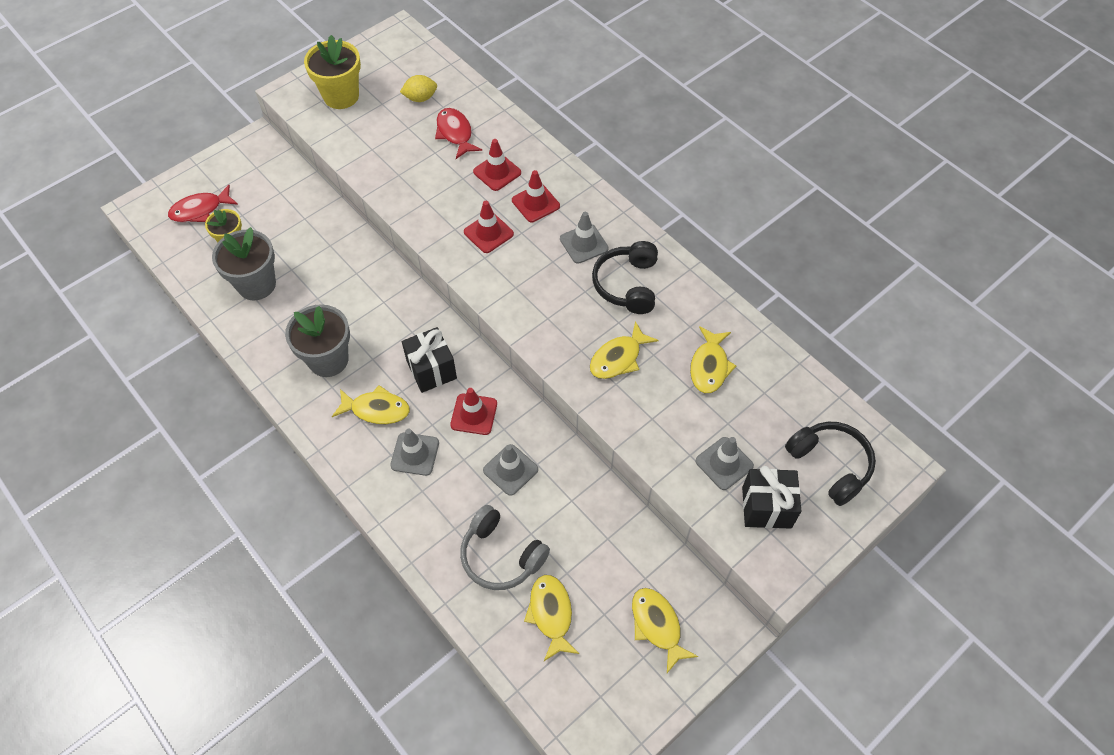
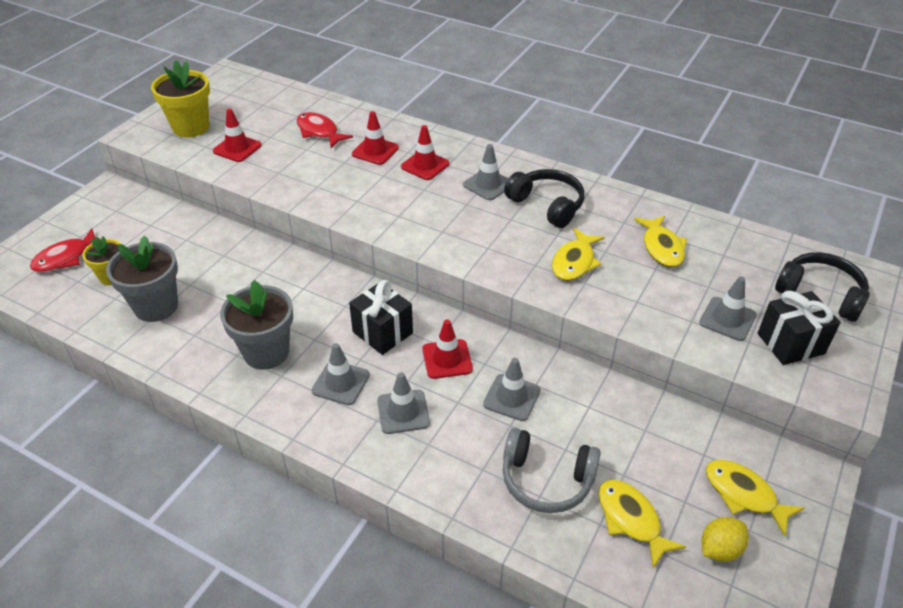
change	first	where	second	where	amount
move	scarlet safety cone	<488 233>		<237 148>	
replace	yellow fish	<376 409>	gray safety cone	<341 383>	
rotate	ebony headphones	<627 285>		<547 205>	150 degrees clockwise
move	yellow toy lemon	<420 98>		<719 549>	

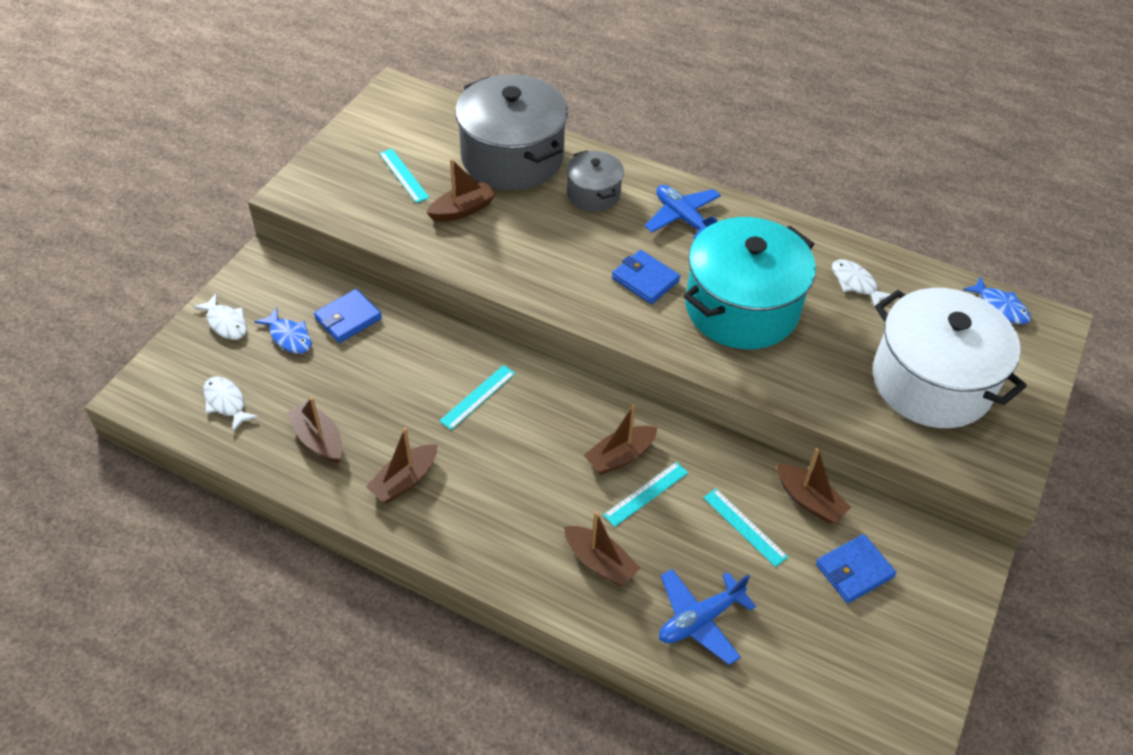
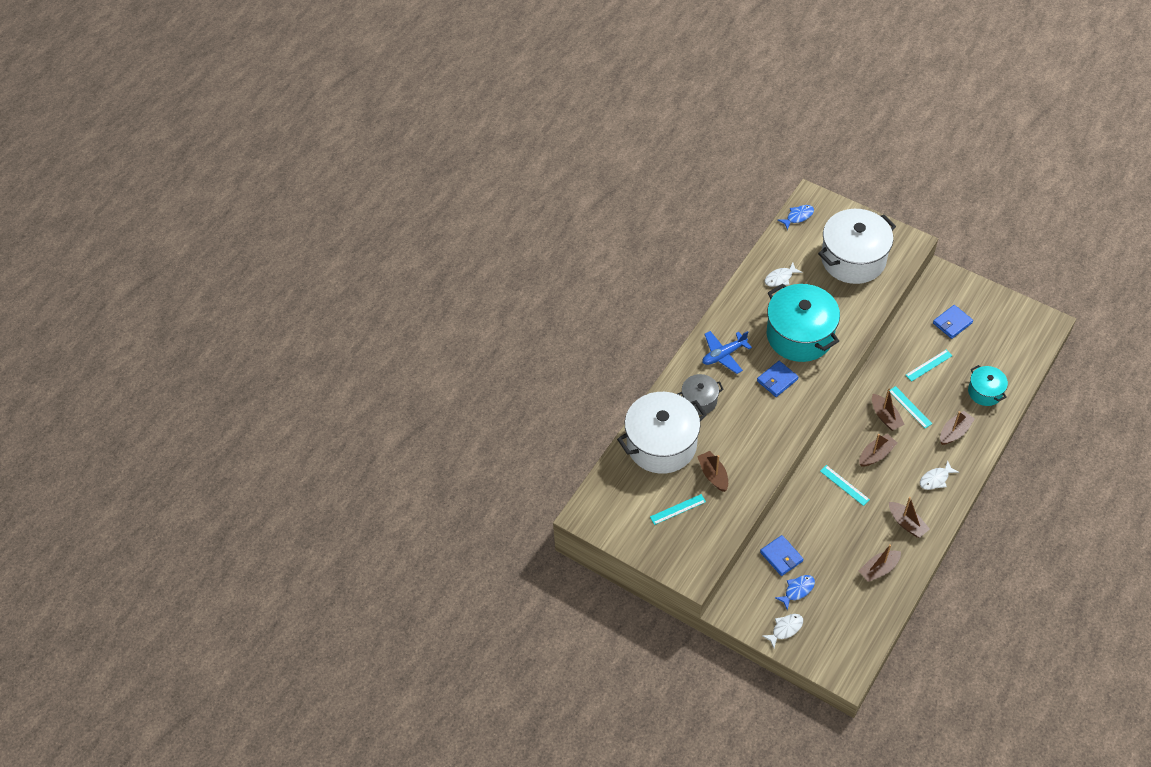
change	first	where	second	where	amount
recolor	gray pot	<512 157>	pure white pot	<661 444>	
move	dark brown boat	<809 500>		<876 454>	
move	pure white fish	<226 403>		<935 479>	
rotate	royal blue billfold	<854 570>		<952 323>	75 degrees clockwise
replace	royal blue toy plane	<700 620>	turquoise pot	<985 392>	

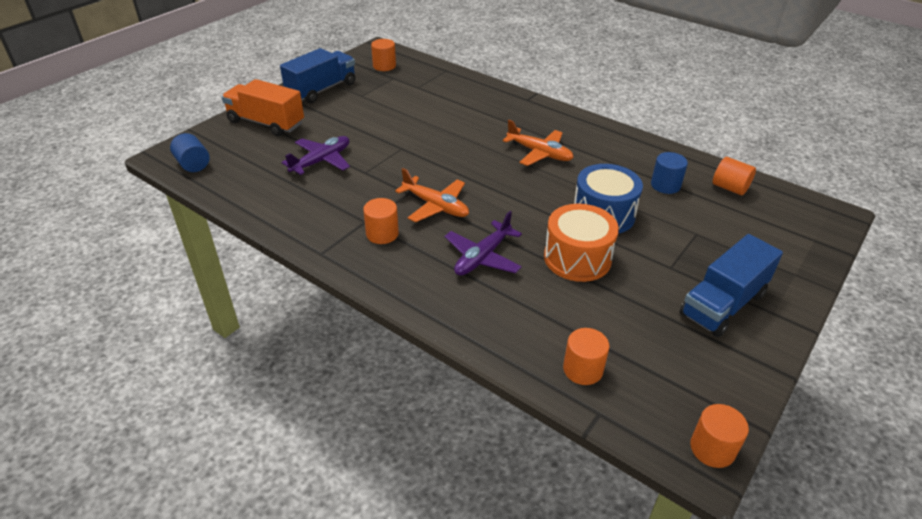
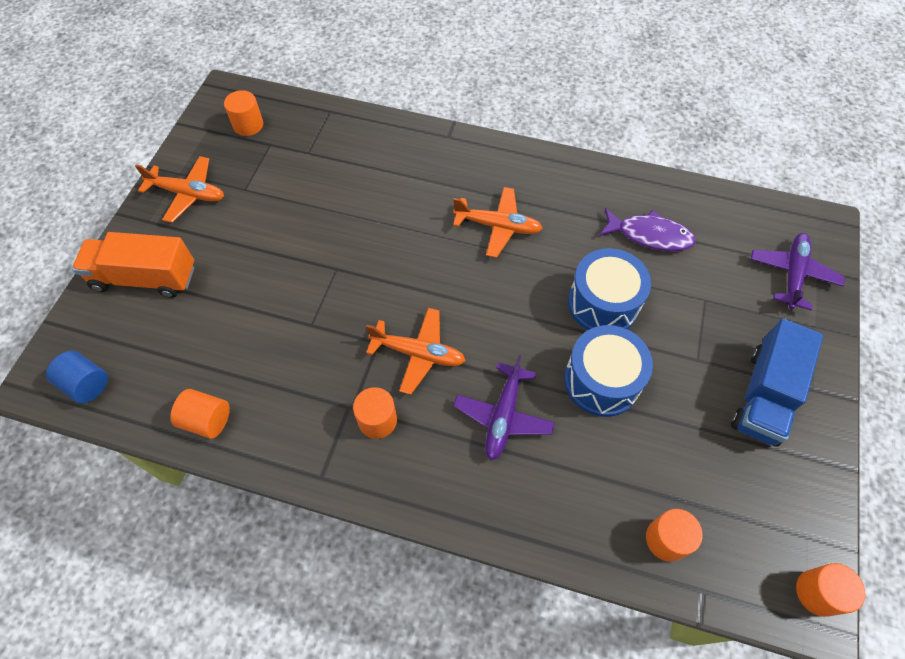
change	first	where	second	where	amount
replace	royal blue toy truck	<322 90>	orange-coloured toy plane	<188 194>	
move	orange-coloured cylinder shape	<729 188>		<207 420>	
recolor	orange-coloured snare drum	<577 258>	royal blue snare drum	<601 381>	
replace	royal blue cylinder shape	<665 185>	violet fish	<649 235>	
move	violet toy plane	<321 161>		<792 274>	

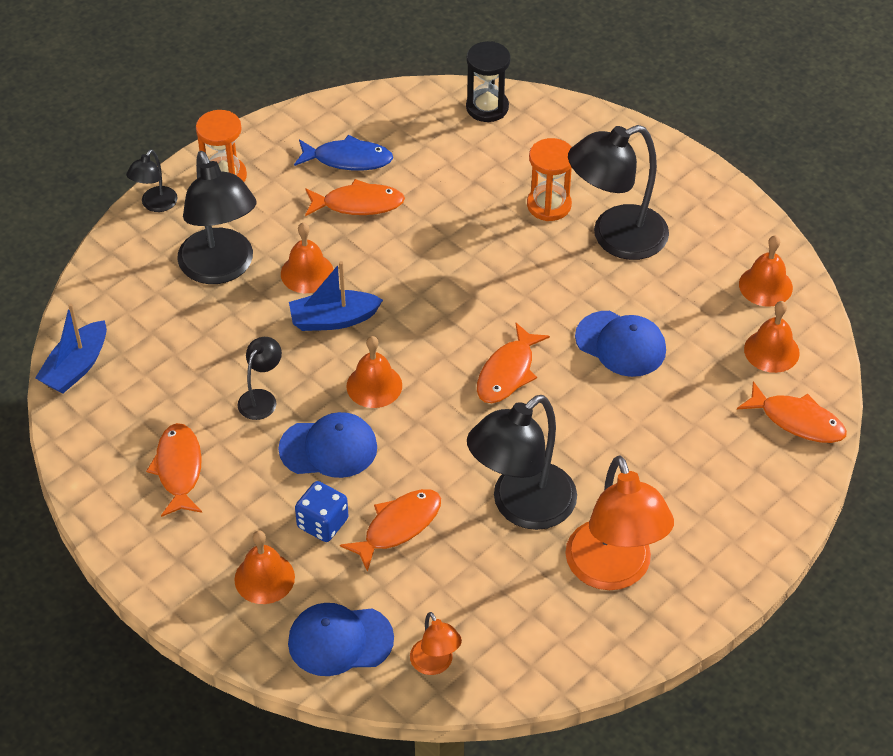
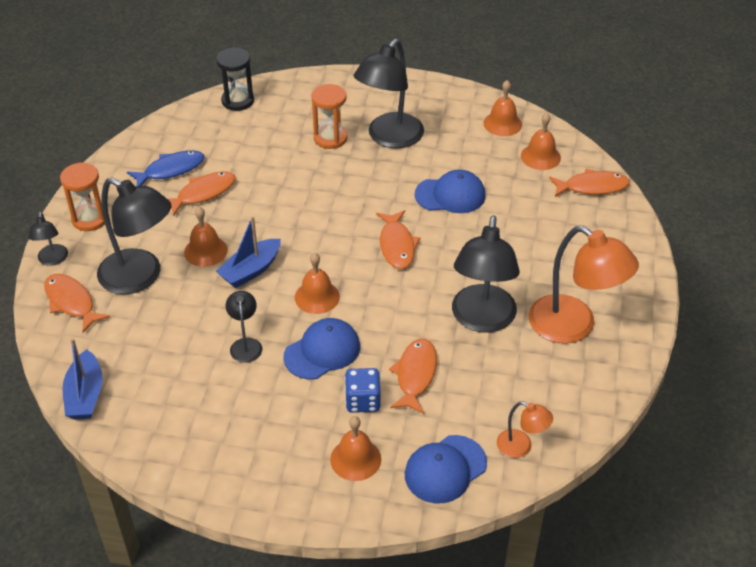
change	first	where	second	where	amount
move	orange-coloured fish	<179 469>		<71 302>	

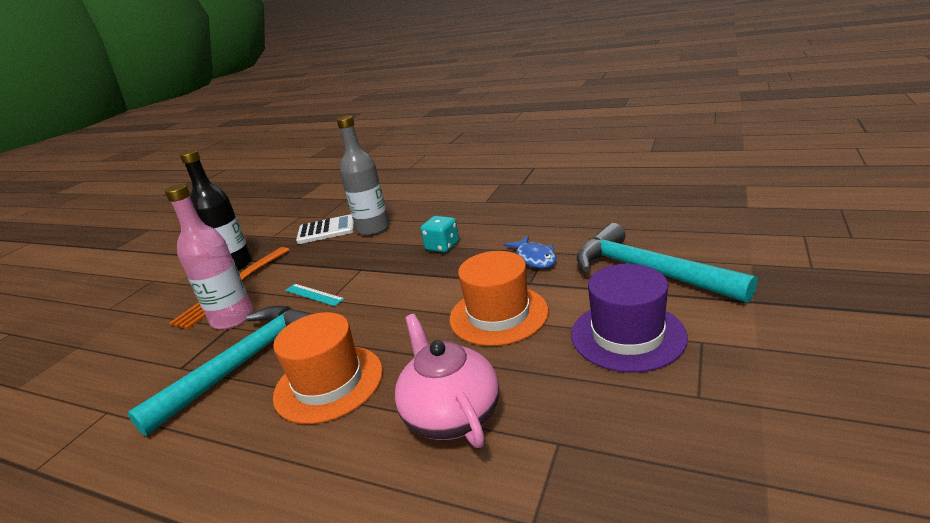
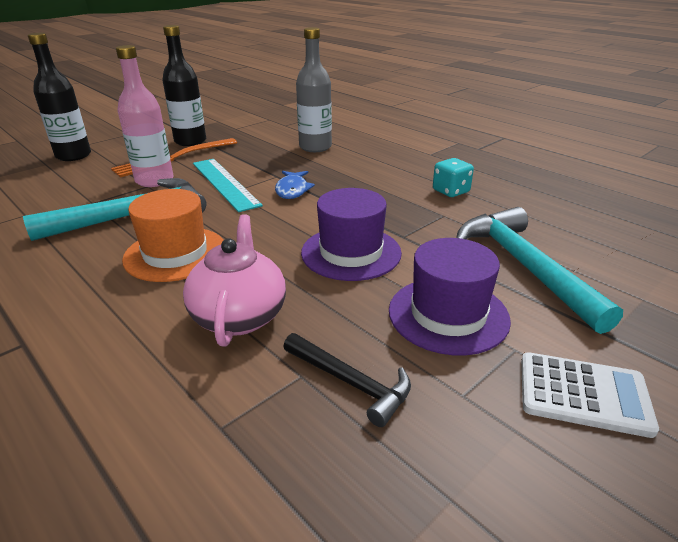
change	first	where	second	where	amount
insert			ebony drink bottle	<73 155>	
resize	turquoise ruler	<314 294>		<224 183>	x1.91
move	royal blue fish	<534 258>		<292 190>	
insert			ebony hammer	<351 383>	
recolor	orange-coloured hat	<498 315>	violet hat	<351 252>	
move	turquoise game die	<442 246>		<451 191>	
move	pure white pocket calculator	<326 230>		<583 394>	

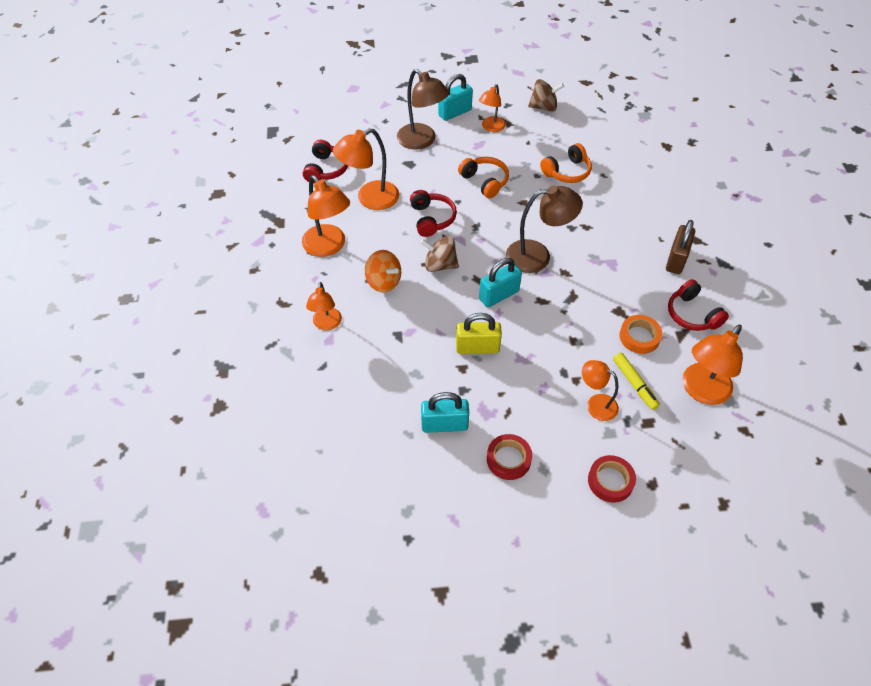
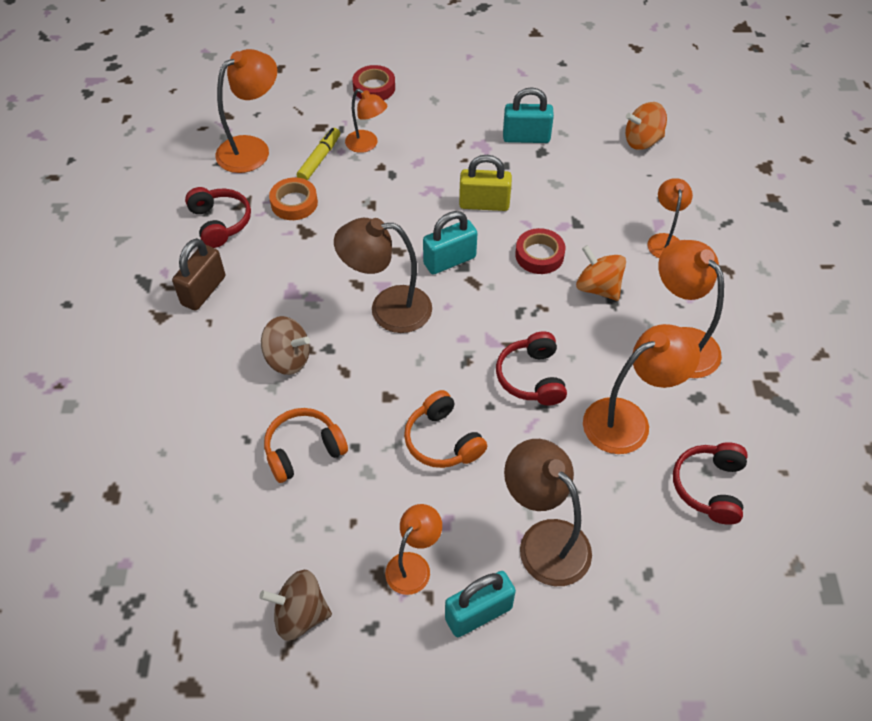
change	first	where	second	where	amount
move	dark brown spinning top	<440 265>		<288 359>	
rotate	yellow felt pen	<634 384>		<319 159>	45 degrees clockwise
move	scarlet tape	<508 459>		<539 255>	
insert			orange-coloured spinning top	<642 141>	

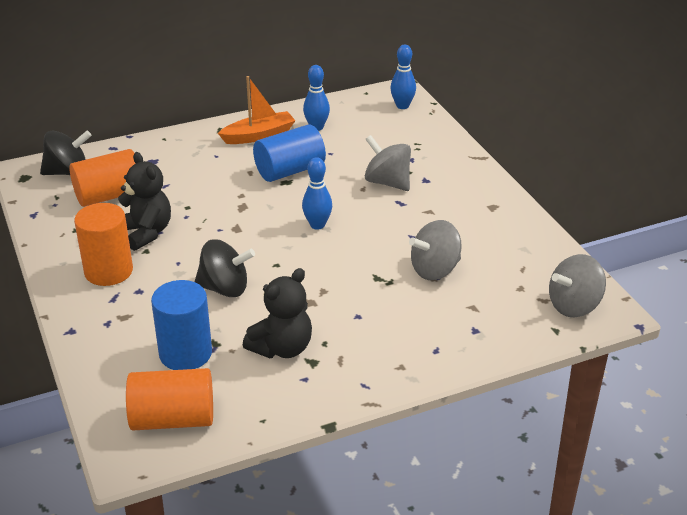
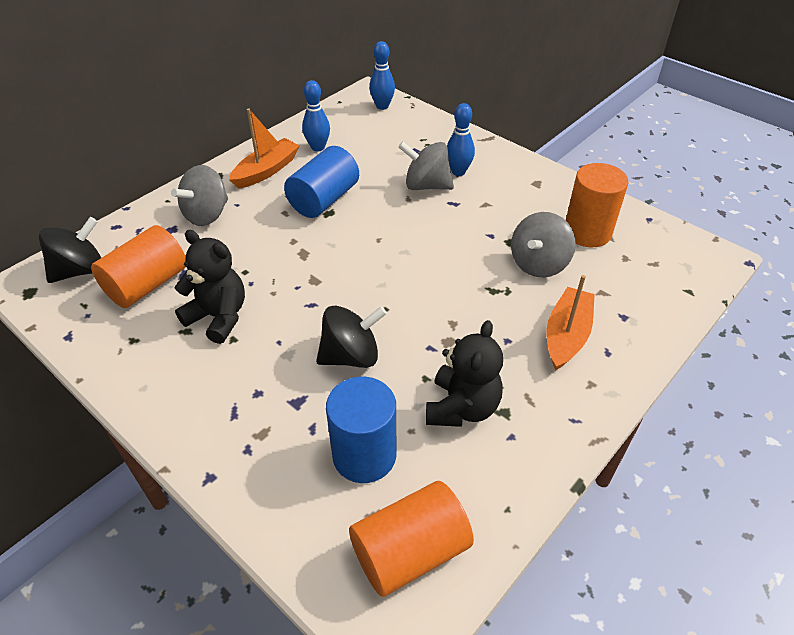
change	first	where	second	where	amount
move	gray spinning top	<574 306>		<207 215>	
move	royal blue skittle	<317 225>		<458 171>	
insert			orange-coloured boat	<566 335>	
move	orange-coloured cylinder shape	<108 271>		<587 232>	

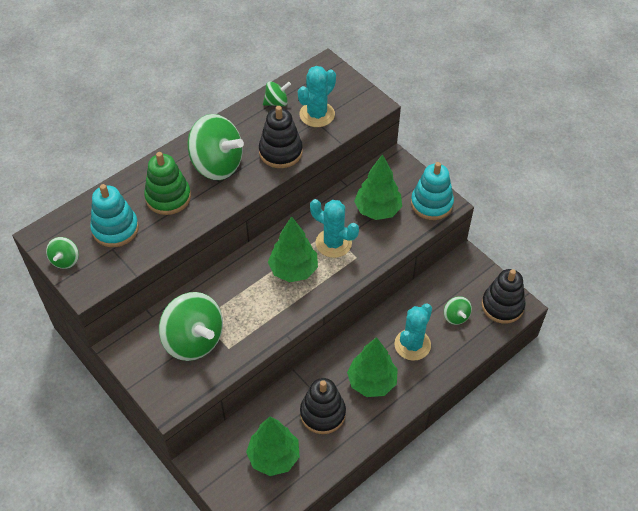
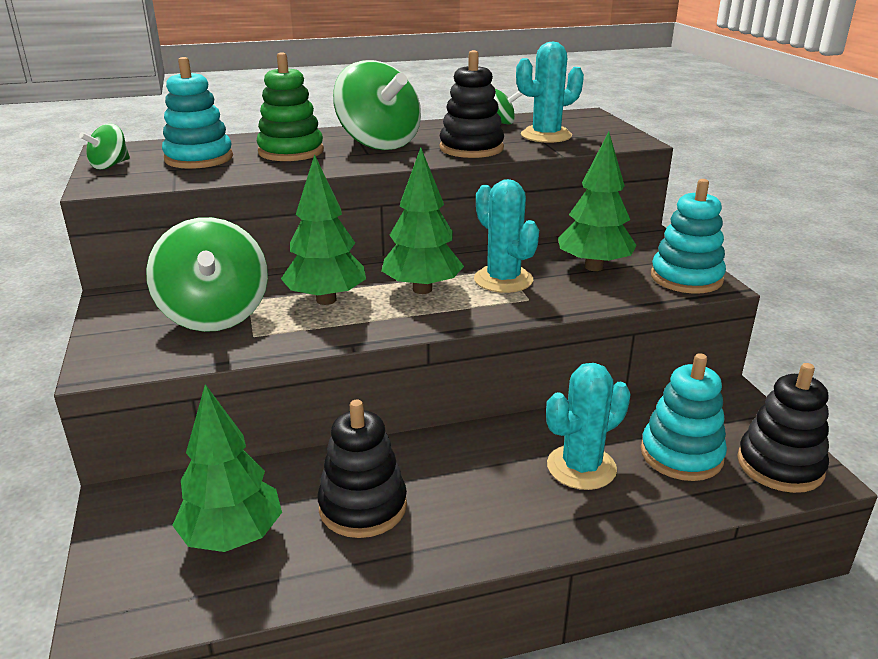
change	first	where	second	where	amount
move	leaf-green toy tree	<372 382>		<326 300>	
replace	leaf-green spinning top	<456 316>	turquoise stacking rings	<681 455>	

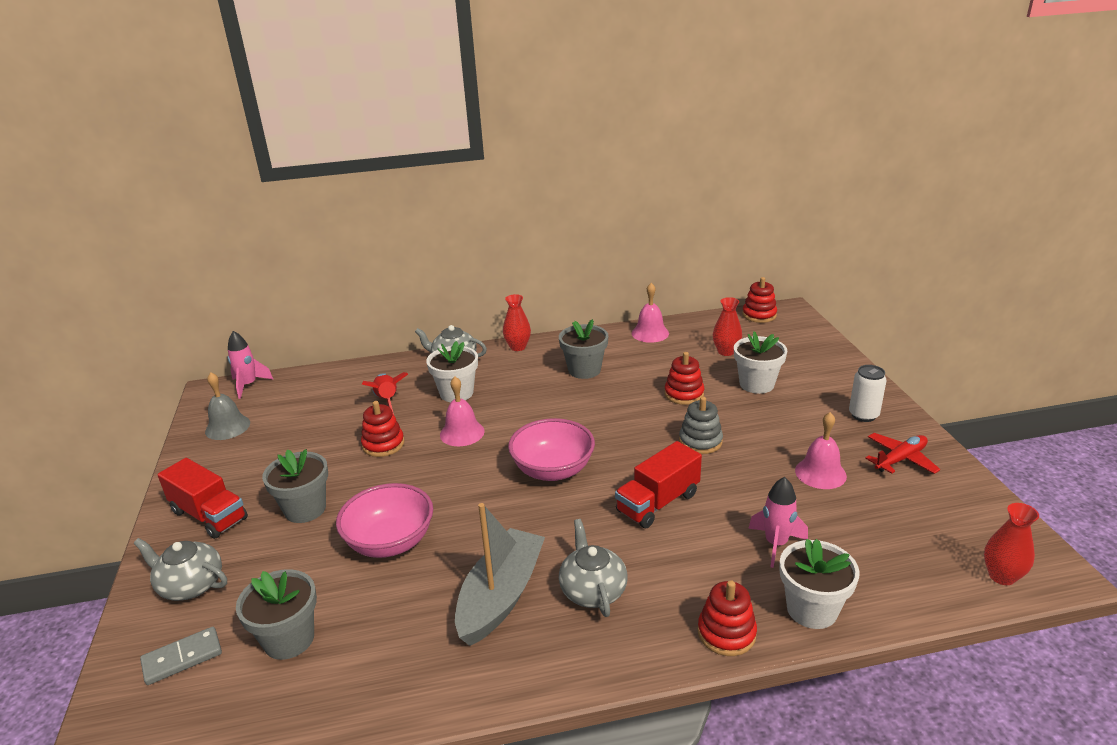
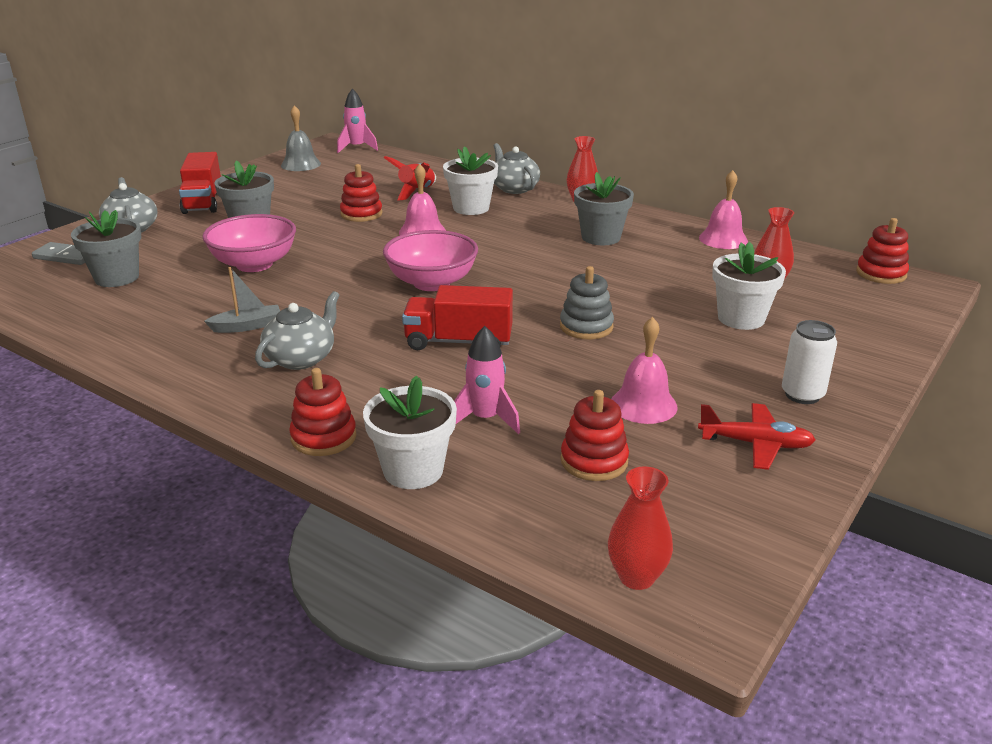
change	first	where	second	where	amount
resize	gray boat	<501 596>		<247 326>	x0.50
move	scarlet stacking rings	<684 394>		<594 461>	

